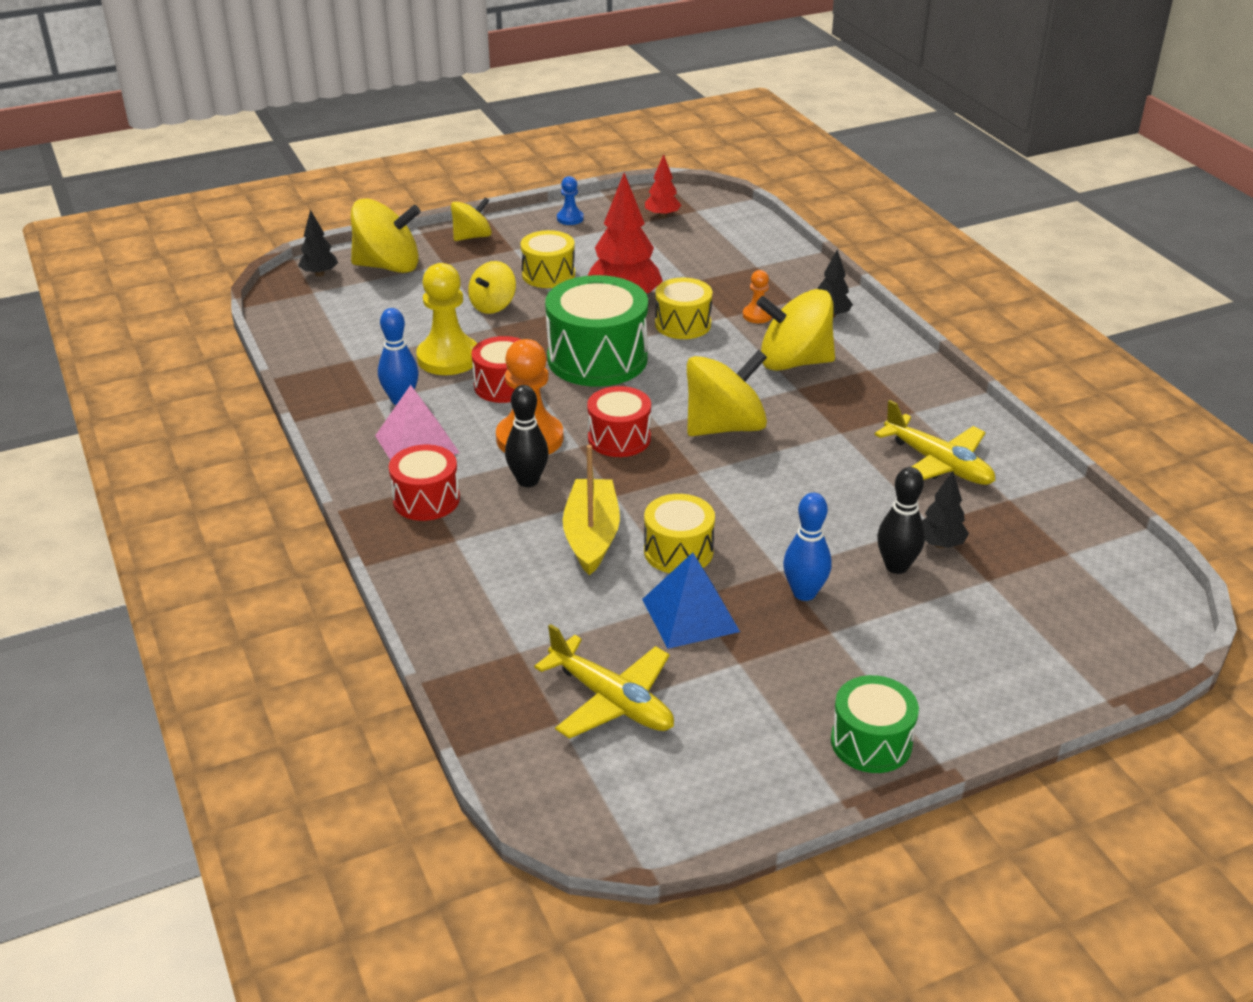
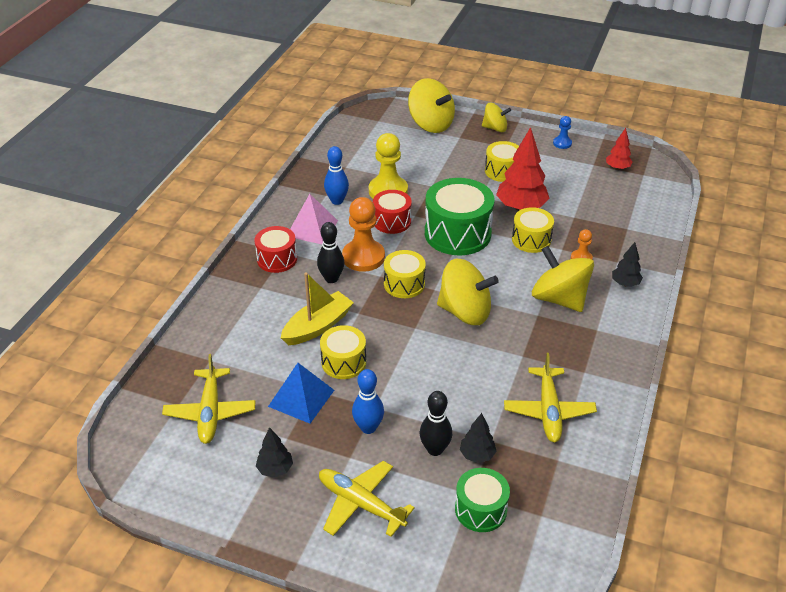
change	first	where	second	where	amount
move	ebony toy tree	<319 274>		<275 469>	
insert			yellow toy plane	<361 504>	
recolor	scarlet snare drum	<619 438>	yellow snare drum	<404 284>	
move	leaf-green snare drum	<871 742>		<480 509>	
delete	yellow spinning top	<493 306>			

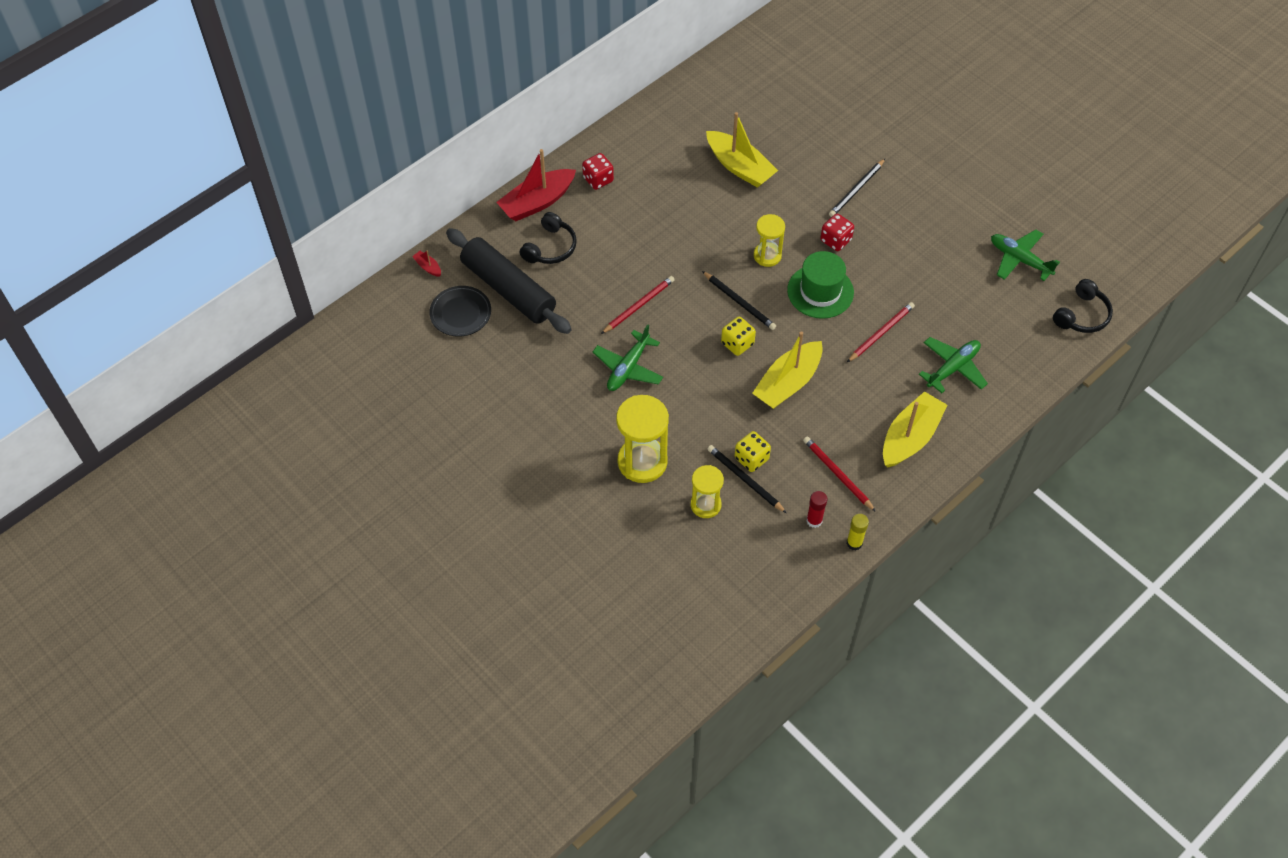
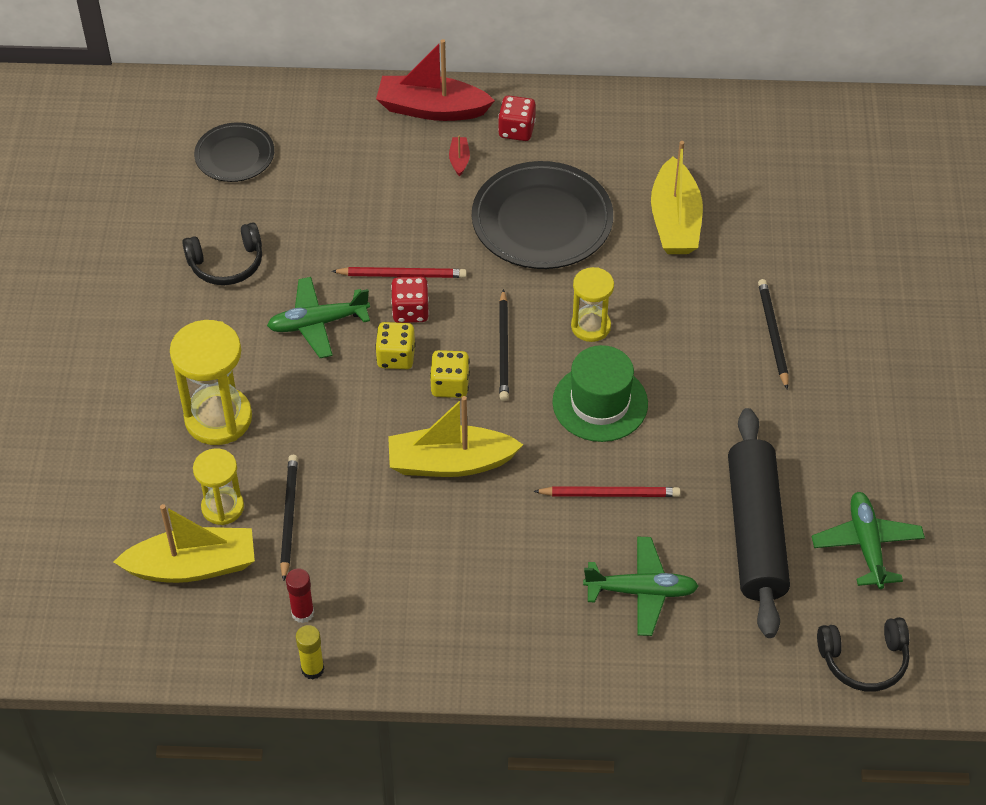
change	first	where	second	where	amount
move	yellow boat	<910 437>		<192 566>	
move	ebony headphones	<550 247>		<226 263>	
move	yellow game die	<751 458>		<396 357>	
move	scarlet game die	<835 240>		<410 311>	
move	scarlet boat	<428 267>		<459 160>	
insert			ebony plate	<542 221>	
move	ebony dough roller	<509 289>		<756 532>	
rotate	ebony wooden pencil	<857 189>		<773 334>	90 degrees clockwise
delete	scarlet wooden pencil	<837 474>			

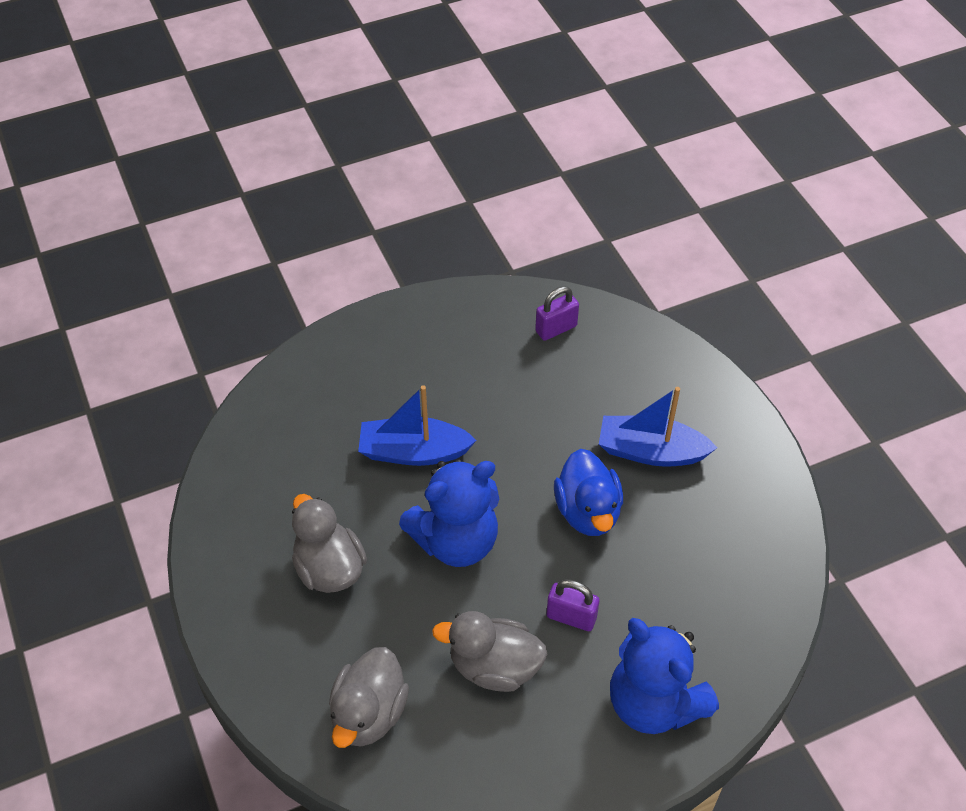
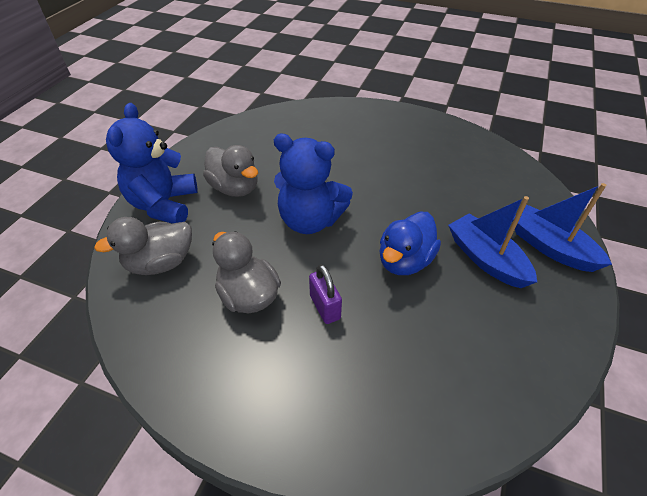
change	first	where	second	where	amount
move	royal blue stuffed bear	<654 702>		<164 205>	
rotate	gray rubber duck	<329 568>		<235 188>	120 degrees clockwise
move	royal blue boat	<413 452>		<550 247>	
delete	violet lock	<556 329>			

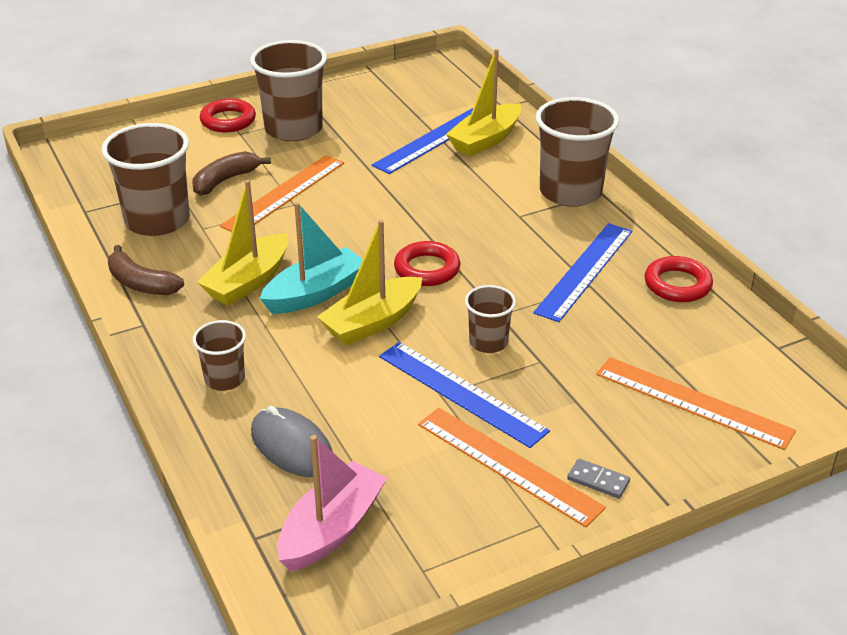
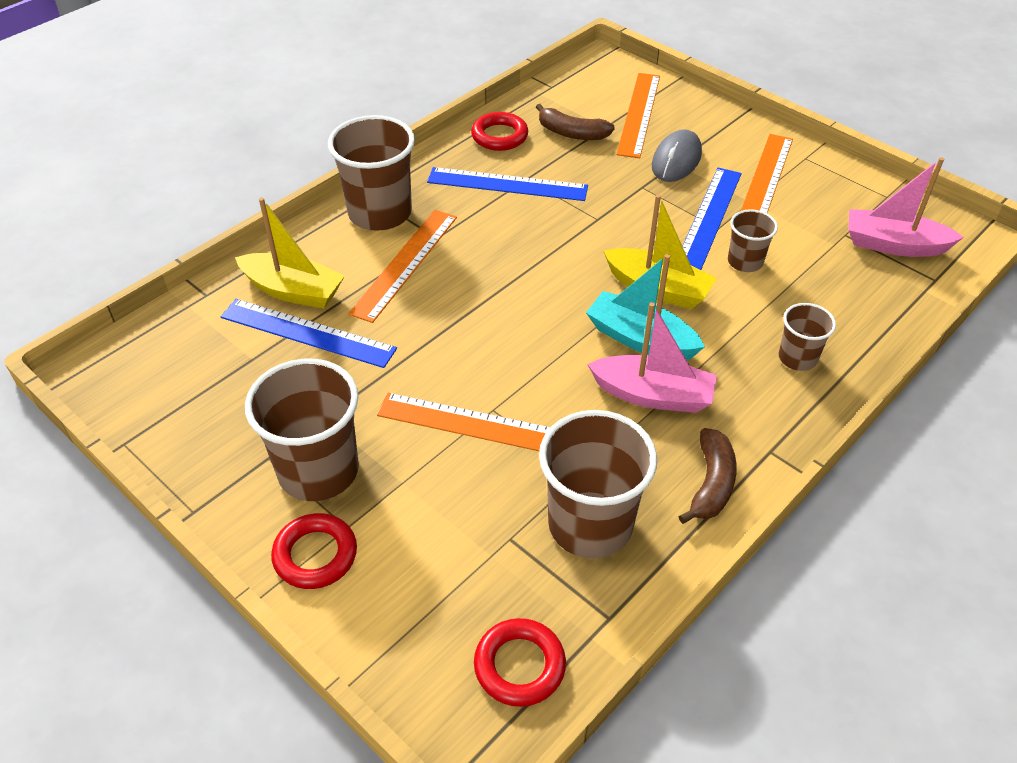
change	first	where	second	where	amount
insert			orange-coloured ruler	<405 264>	
move	scarlet torus	<427 269>		<519 665>	
move	dark brown banana	<225 180>		<571 133>	
recolor	yellow boat	<248 281>	rosy boat	<653 395>	
move	gray mouse	<292 446>		<676 160>	
move	dark brown beaker	<488 342>		<745 262>	
delete	gray domino tile	<598 481>			

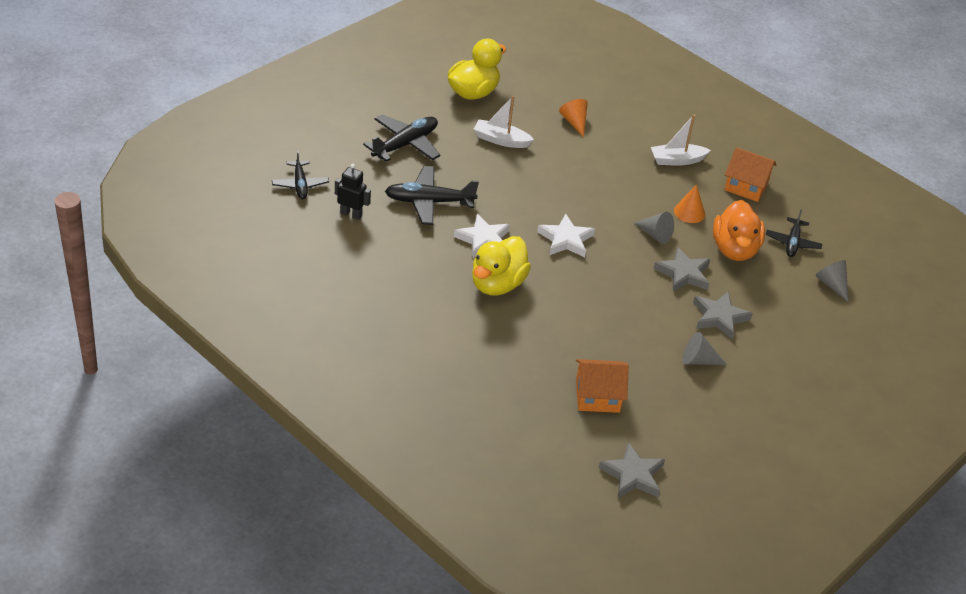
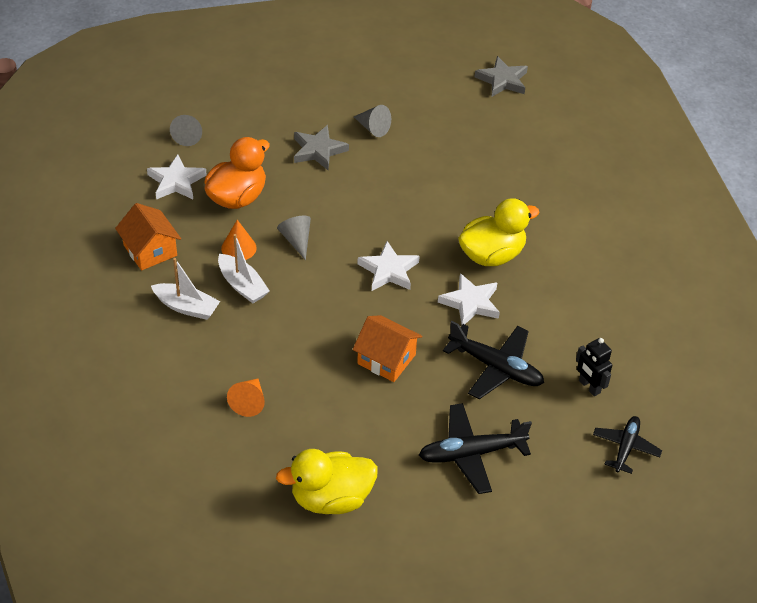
change	first	where	second	where	amount
replace	ebony toy plane	<792 243>	pure white star	<176 181>	
move	pure white boat	<501 140>		<242 285>	
move	orange-coloured house	<597 396>		<386 359>	
delete	gray star	<683 273>			

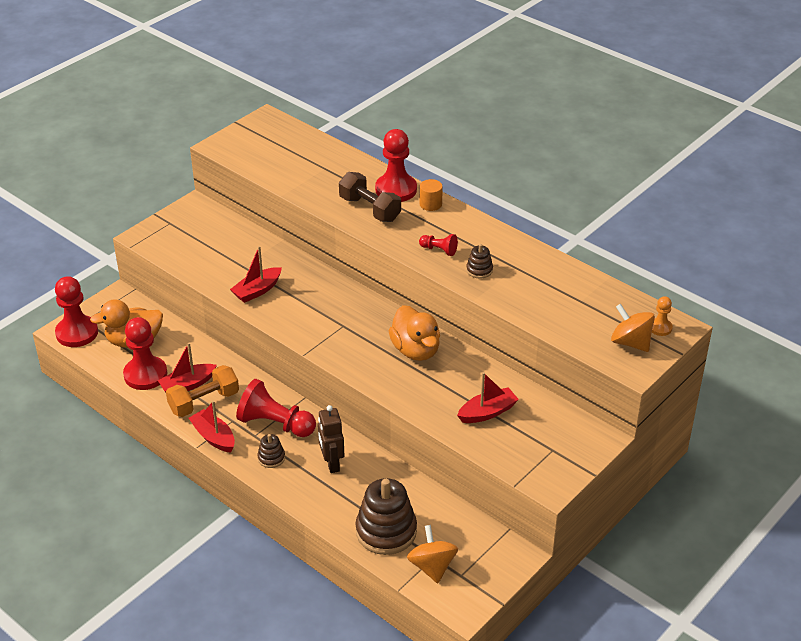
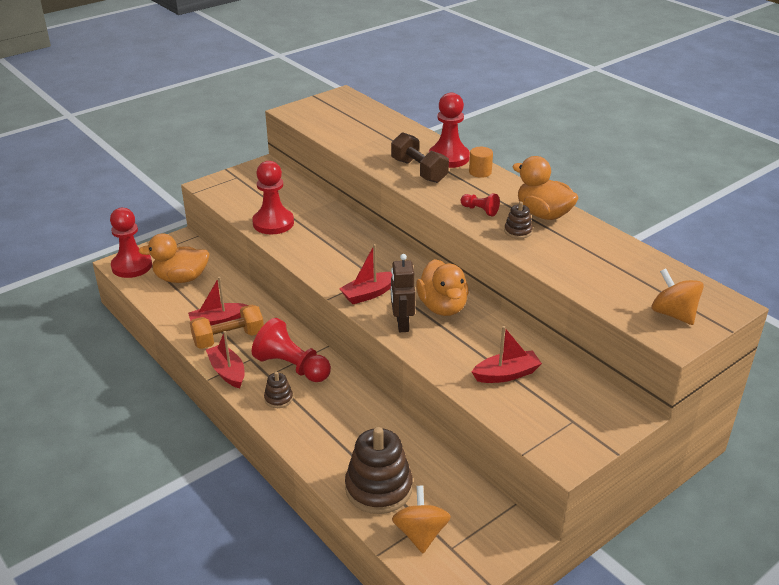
change	first	where	second	where	amount
move	scarlet chess pawn	<145 375>		<273 223>	
move	scarlet boat	<257 290>		<369 294>	
move	dark brown robot figure	<331 463>		<402 324>	
insert			orange-coloured rubber duck	<543 214>	
delete	orange-coloured chess pawn	<660 328>			

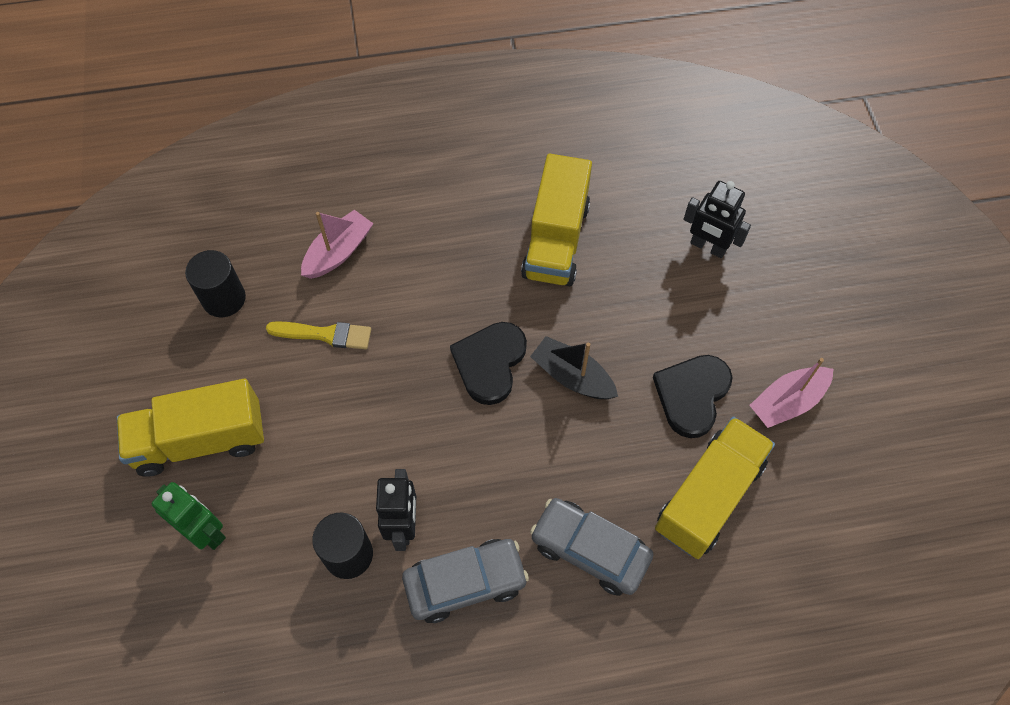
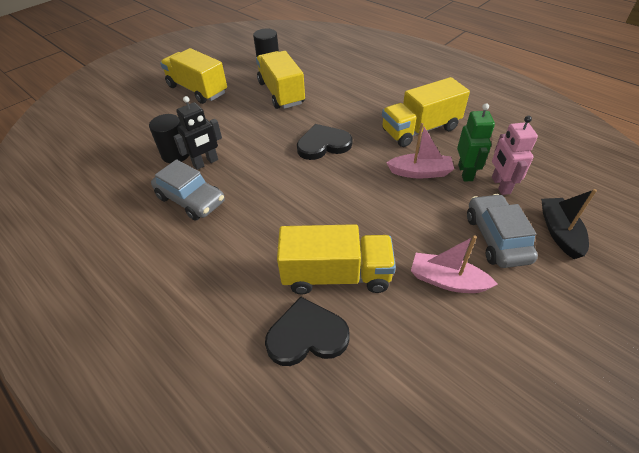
change	first	where	second	where	amount
replace	yellow paintbrush	<325 334>	yellow toy truck	<281 93>	
move	ebony heart shape	<692 395>		<307 335>	
move	rosy boat	<338 252>		<420 172>	
move	leaf-green robot figure	<205 532>		<465 172>	
move	gray toy car	<590 550>		<496 238>	
recolor	ebony robot figure	<708 247>	rosy robot figure	<500 185>	
move	ebony boat	<572 376>		<559 232>	

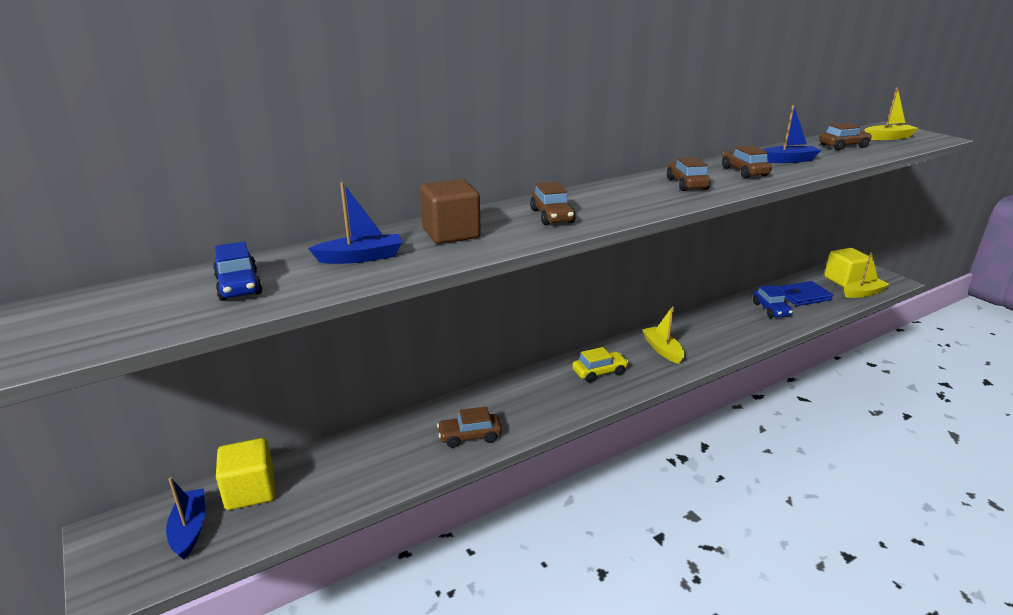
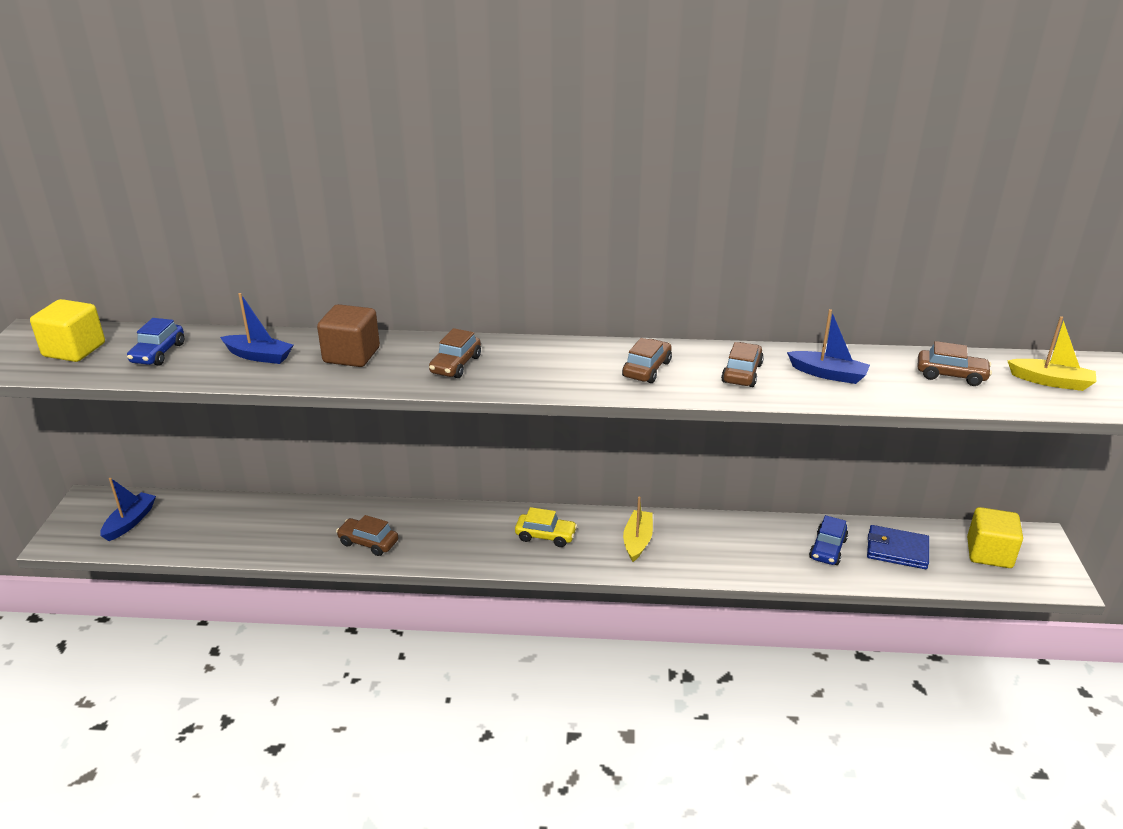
change	first	where	second	where	amount
move	yellow cube	<250 491>		<74 350>	
delete	yellow boat	<863 293>			

